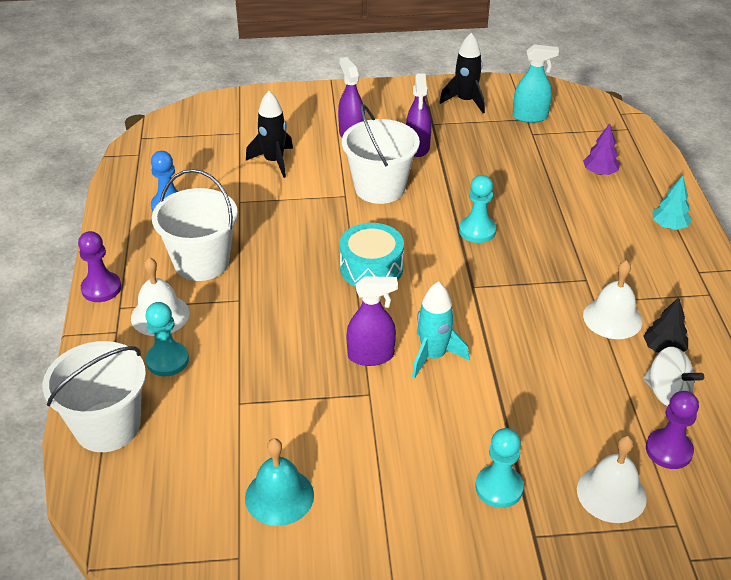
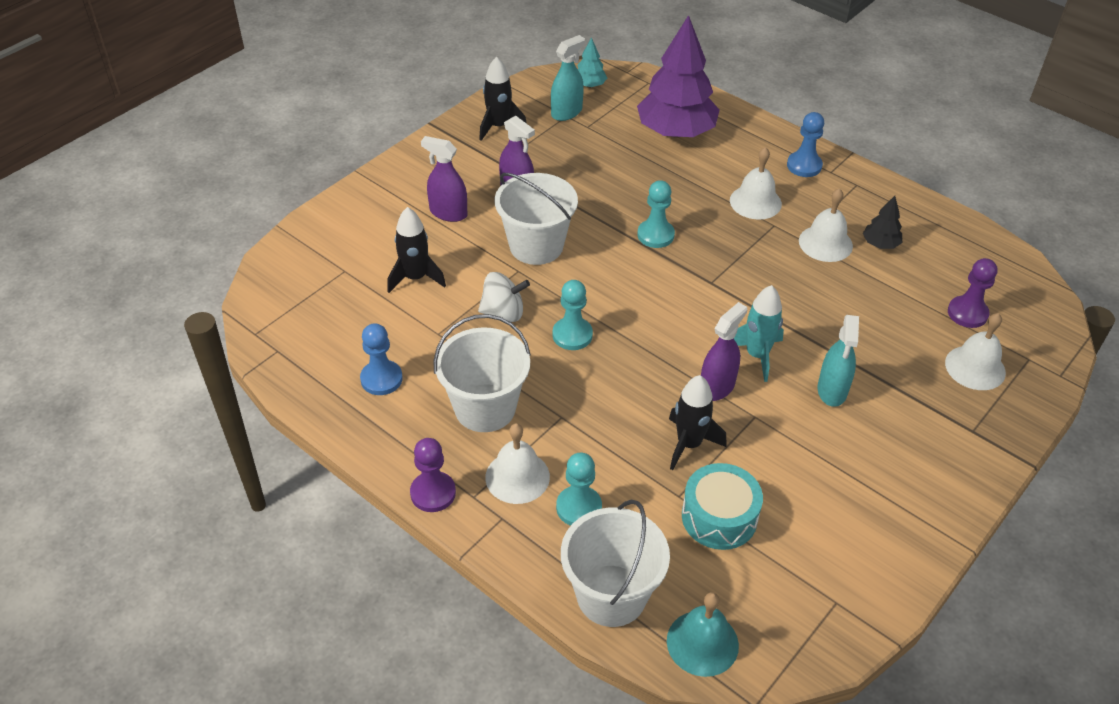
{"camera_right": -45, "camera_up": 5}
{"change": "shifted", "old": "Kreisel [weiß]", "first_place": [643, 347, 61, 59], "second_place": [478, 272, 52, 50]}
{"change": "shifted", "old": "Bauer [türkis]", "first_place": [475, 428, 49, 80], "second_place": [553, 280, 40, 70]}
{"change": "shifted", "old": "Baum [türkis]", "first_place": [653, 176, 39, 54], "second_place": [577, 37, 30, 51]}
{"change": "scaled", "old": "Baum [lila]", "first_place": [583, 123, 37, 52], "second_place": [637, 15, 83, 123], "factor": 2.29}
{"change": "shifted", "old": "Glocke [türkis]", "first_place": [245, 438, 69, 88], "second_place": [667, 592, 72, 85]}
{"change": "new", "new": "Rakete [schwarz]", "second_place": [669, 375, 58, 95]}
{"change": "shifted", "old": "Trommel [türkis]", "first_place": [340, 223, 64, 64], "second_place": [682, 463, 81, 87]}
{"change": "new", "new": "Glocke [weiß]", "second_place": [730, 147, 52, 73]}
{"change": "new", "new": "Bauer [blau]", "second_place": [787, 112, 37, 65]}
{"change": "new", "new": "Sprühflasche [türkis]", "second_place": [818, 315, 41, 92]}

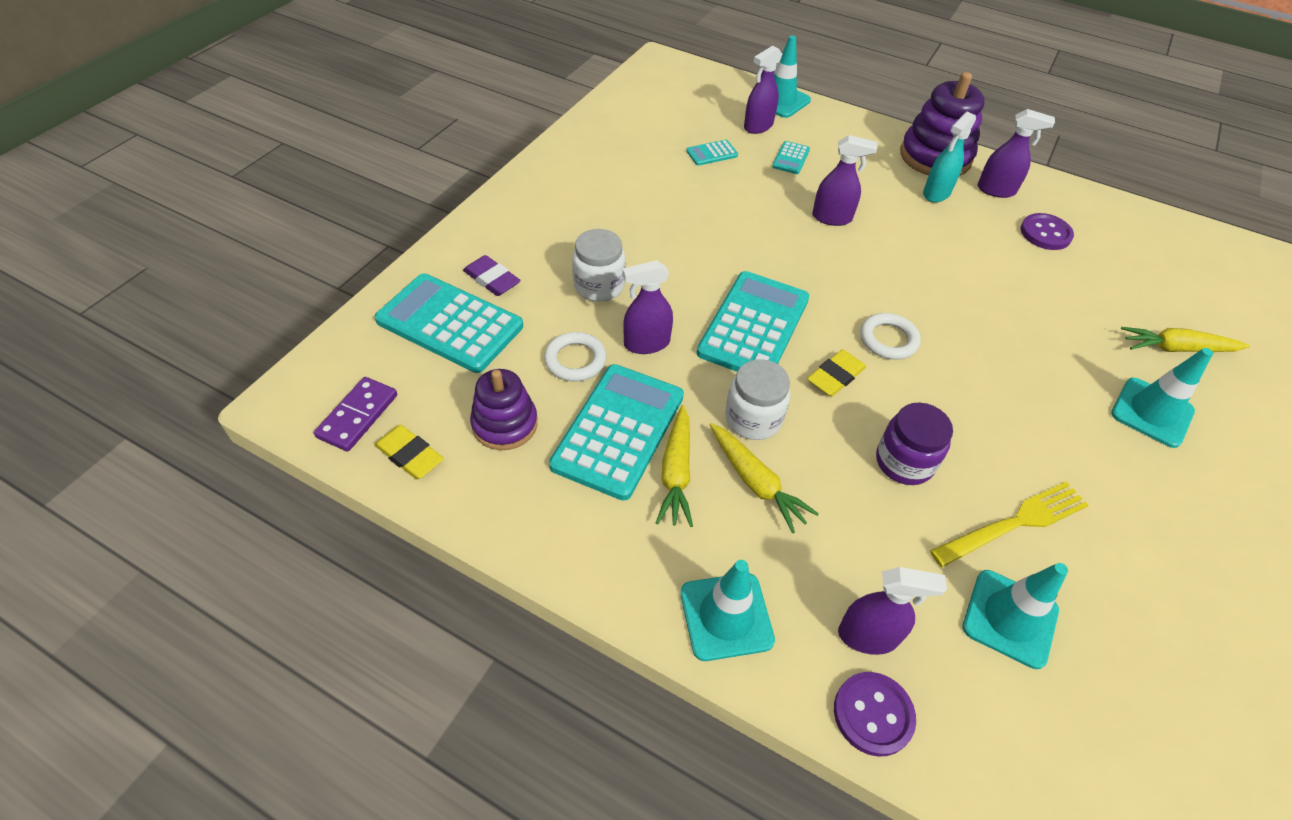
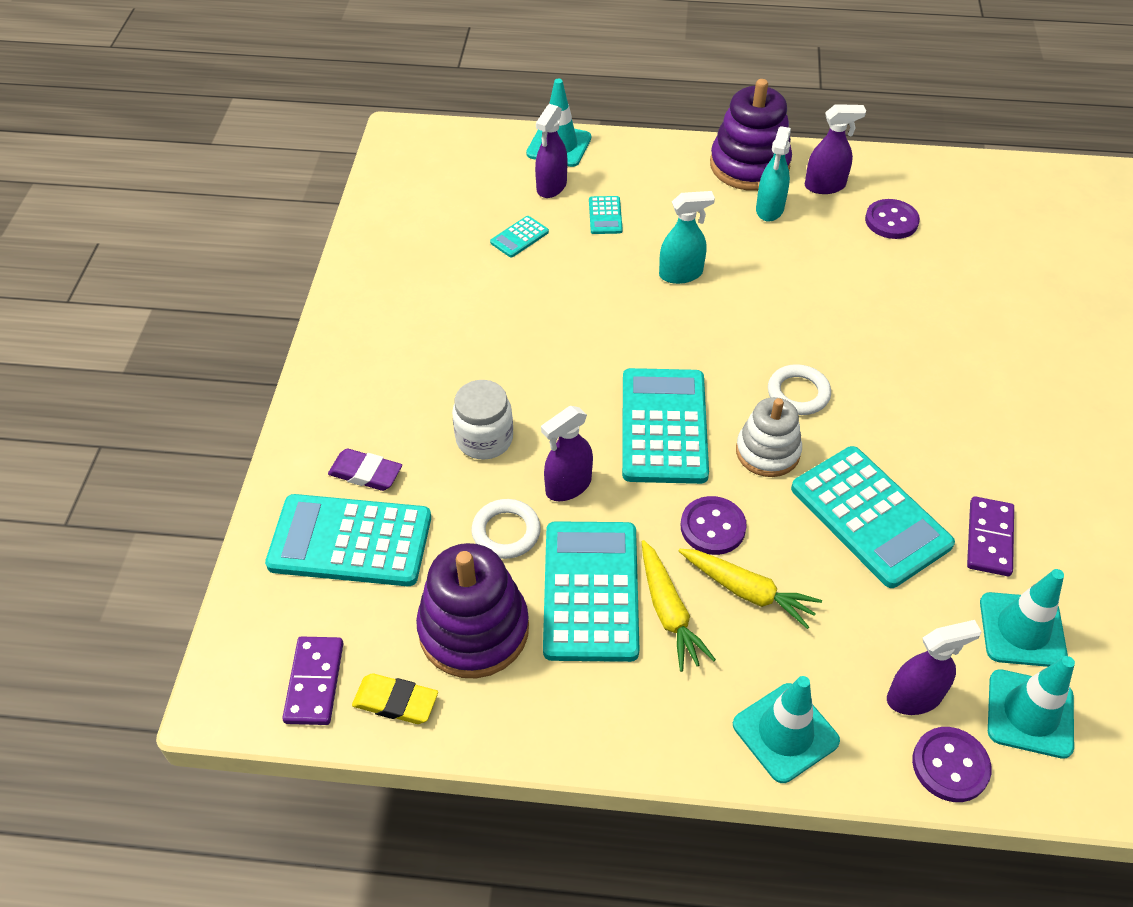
{"camera_right": -20, "camera_up": 0}
{"change": "scaled", "old": "Stapelspielzeug [lila]", "first_place": [470, 369, 68, 81], "second_place": [416, 543, 113, 135], "factor": 1.53}
{"change": "repainted", "old": "Sprühflasche [lila]", "new": "Sprühflasche [türkis]", "first_place": [812, 135, 66, 91], "second_place": [659, 191, 56, 93]}
{"change": "swapped", "old": "Einmachglas [weiß]", "new": "Knopf [lila]", "first_place": [725, 359, 65, 81], "second_place": [681, 496, 66, 59]}
{"change": "swapped", "old": "Radiergummi [gelb]", "new": "Stapelspielzeug [weiß]", "first_place": [807, 350, 59, 47], "second_place": [736, 397, 66, 80]}
{"change": "swapped", "old": "Einmachglas [lila]", "new": "Taschenrechner [türkis]", "first_place": [876, 402, 77, 83], "second_place": [791, 446, 164, 142]}
{"change": "swapped", "old": "Gabel [gelb]", "new": "Dominostein [lila]", "first_place": [930, 481, 159, 86], "second_place": [967, 496, 47, 80]}
{"change": "shifted", "old": "Leitkegel [türkis]", "first_place": [1111, 348, 102, 100], "second_place": [988, 656, 87, 103]}
{"change": "gone", "old": "Karotte [gelb]", "first_place": [1121, 327, 129, 25]}

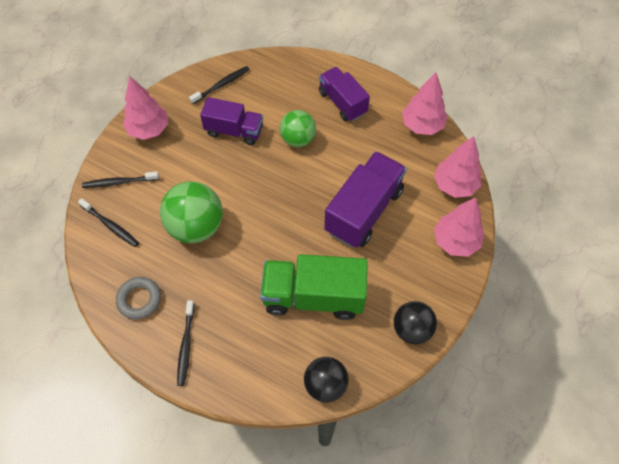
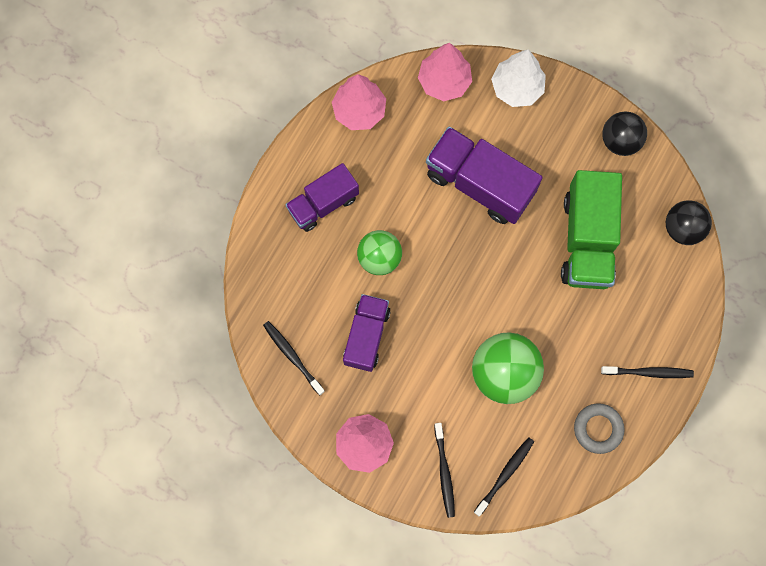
{"camera_right": -90, "camera_up": 15}
{"change": "repainted", "old": "Baum [rosa]", "new": "Baum [weiß]", "first_place": [434, 197, 50, 60], "second_place": [491, 50, 55, 57]}

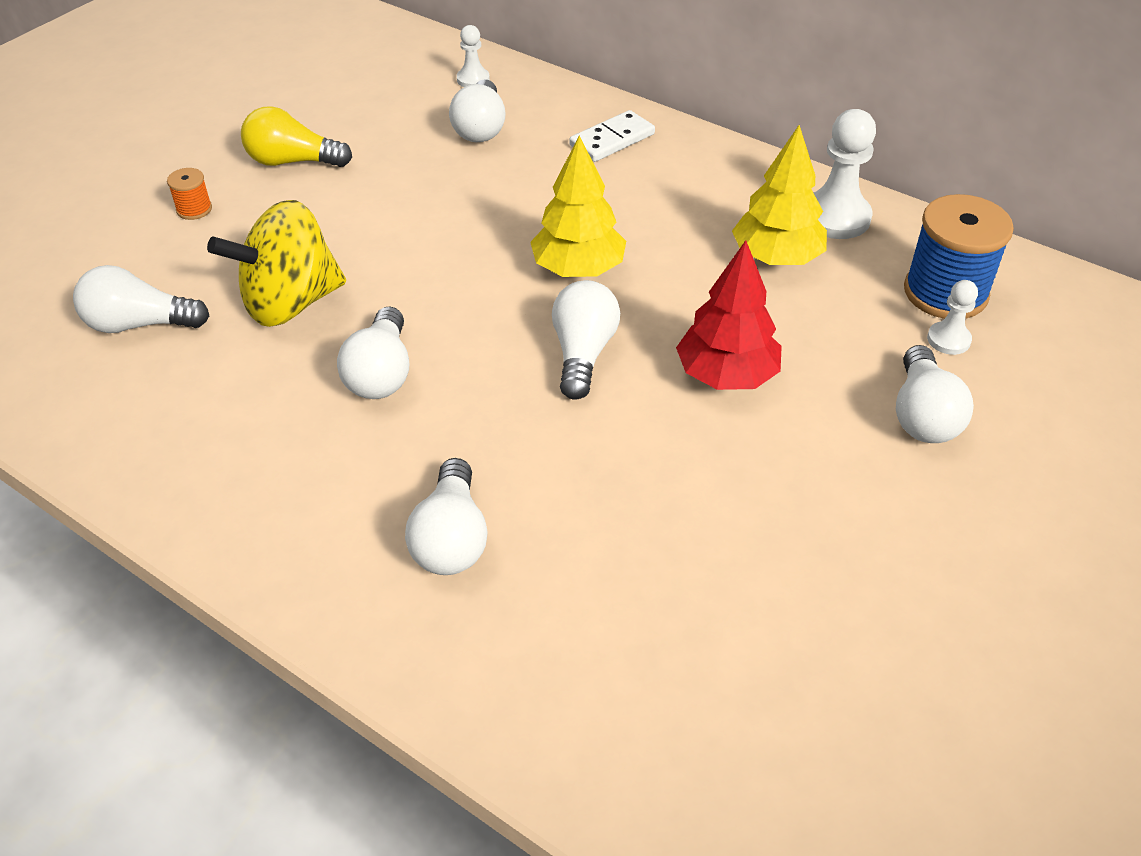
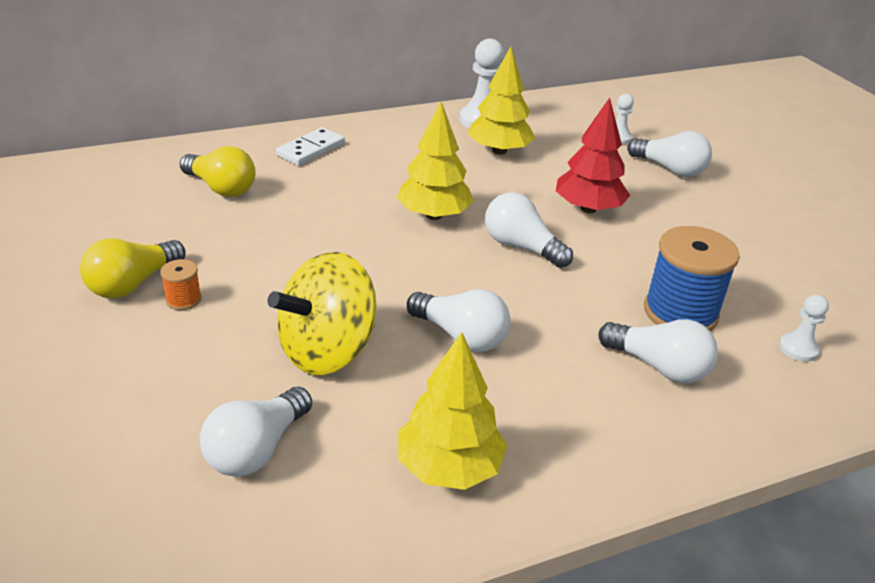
{"camera_right": -60, "camera_up": -10}
{"change": "shifted", "old": "Garnrolle [orange]", "first_place": [167, 168, 45, 52], "second_place": [160, 259, 42, 51]}
{"change": "repainted", "old": "Glühbirne [weiß]", "new": "Glühbirne [gelb]", "first_place": [449, 79, 57, 63], "second_place": [180, 146, 75, 51]}
{"change": "rotated", "old": "Kreisel [gelb]", "first_place": [207, 200, 139, 127], "second_place": [268, 252, 108, 123], "degrees": 45}
{"change": "rotated", "old": "Dominostein [weiß]", "first_place": [569, 110, 86, 52], "second_place": [276, 127, 69, 39], "degrees": 45}
{"change": "new", "new": "Baum [gelb]", "second_place": [398, 332, 109, 158]}
{"change": "shifted", "old": "Garnrolle [blau]", "first_place": [904, 194, 110, 125], "second_place": [644, 226, 96, 105]}
{"change": "shifted", "old": "Bauer [weiß]", "first_place": [457, 25, 33, 62], "second_place": [779, 295, 50, 67]}

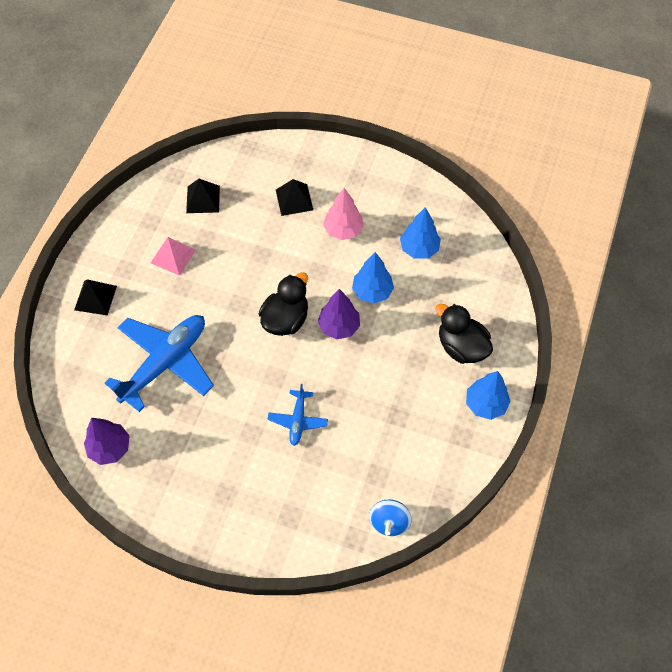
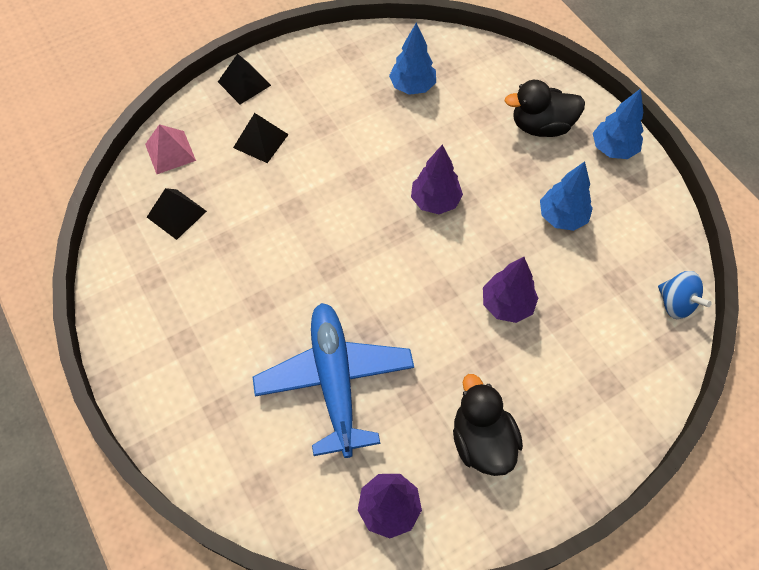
{"camera_right": -50, "camera_up": 0}
{"change": "shifted", "old": "Pyramide [rosa]", "first_place": [151, 237, 45, 39], "second_place": [145, 124, 51, 50]}
{"change": "shifted", "old": "Pyramide [schwarz]", "first_place": [74, 279, 43, 37], "second_place": [218, 54, 53, 50]}
{"change": "shifted", "old": "Ente [schwarz]", "first_place": [259, 272, 49, 64], "second_place": [453, 374, 70, 102]}
{"change": "swapped", "old": "Flugzeug [blau]", "new": "Baum [lila]", "first_place": [268, 384, 60, 62], "second_place": [483, 257, 55, 66]}
{"change": "shifted", "old": "Baum [blau]", "first_place": [352, 252, 42, 52], "second_place": [540, 162, 53, 69]}
{"change": "gone", "old": "Baum [rosa]", "first_place": [323, 188, 41, 52]}

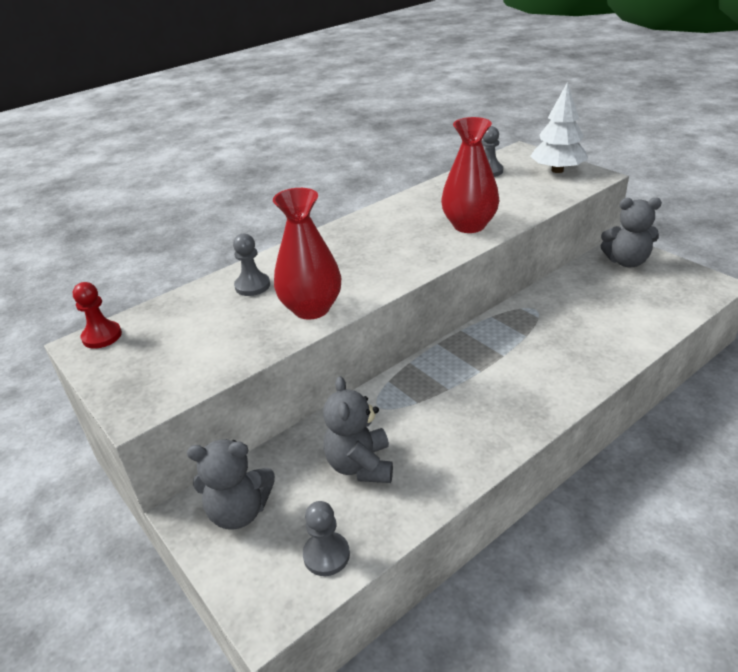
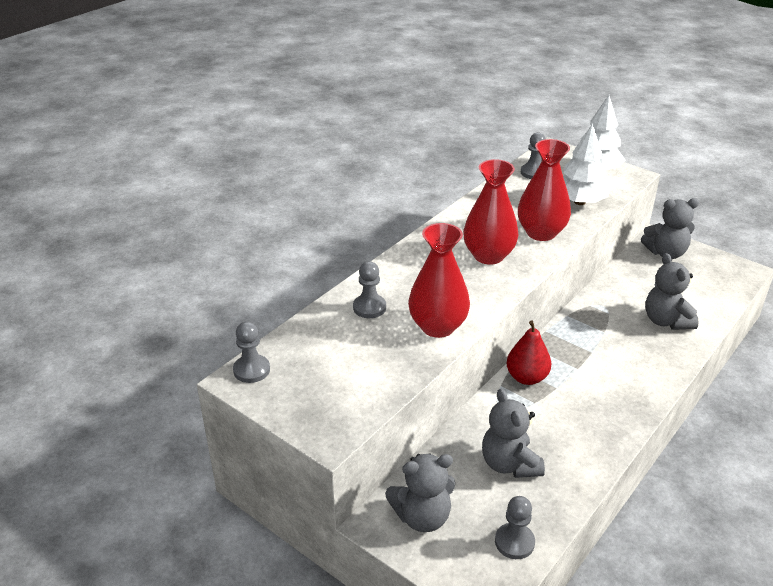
{"camera_right": -15, "camera_up": 0}
{"change": "repainted", "old": "Bauer [rot]", "new": "Bauer [grau]", "first_place": [73, 282, 49, 66], "second_place": [233, 321, 37, 62]}
{"change": "new", "new": "Vase [rot]", "second_place": [463, 159, 56, 106]}
{"change": "new", "new": "Birne [rot]", "second_place": [506, 320, 46, 65]}
{"change": "new", "new": "Baum [weiß]", "second_place": [563, 123, 46, 82]}
{"change": "new", "new": "Teddybär [grau]", "second_place": [645, 253, 54, 77]}

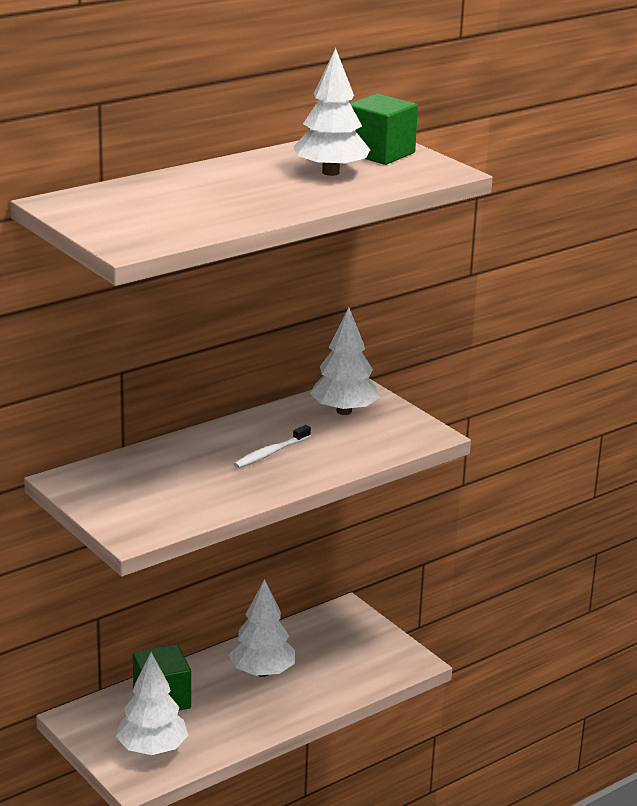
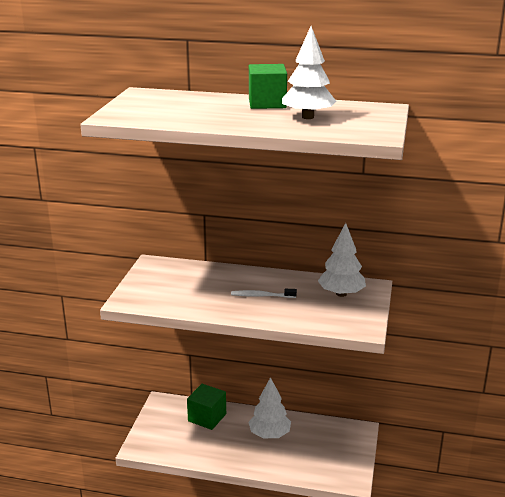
{"camera_right": 50, "camera_up": 0}
{"change": "shifted", "old": "Kubus [grün]", "first_place": [350, 94, 68, 71], "second_place": [249, 64, 38, 45]}
{"change": "gone", "old": "Baum [weiß]", "first_place": [116, 652, 72, 103]}

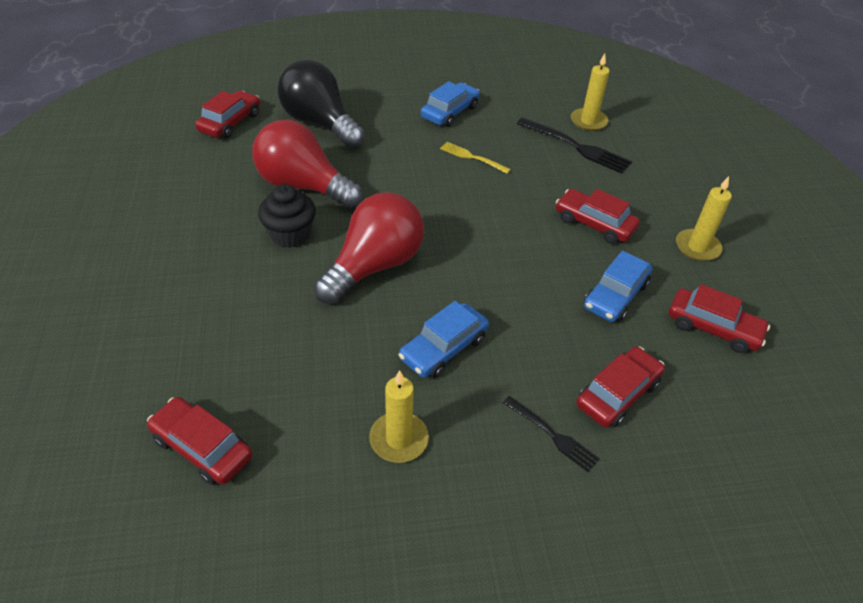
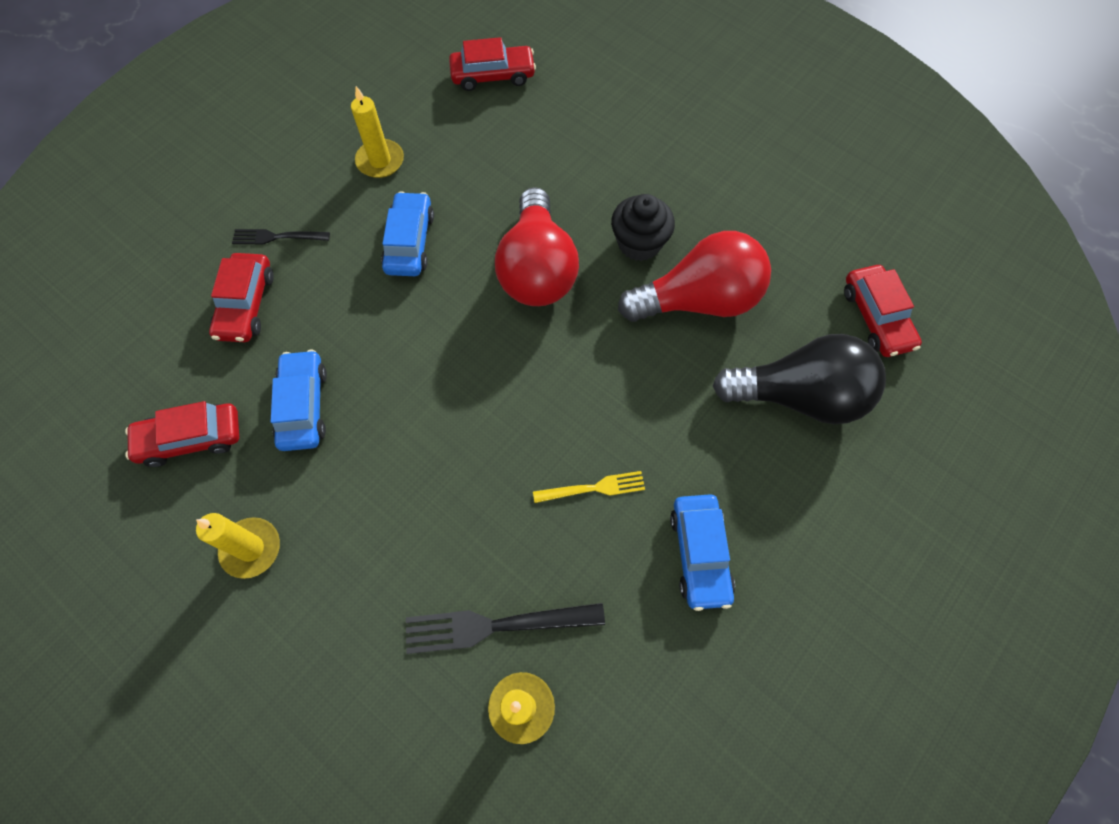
{"camera_right": 140, "camera_up": 20}
{"change": "gone", "old": "Auto [rot]", "first_place": [556, 189, 84, 55]}

